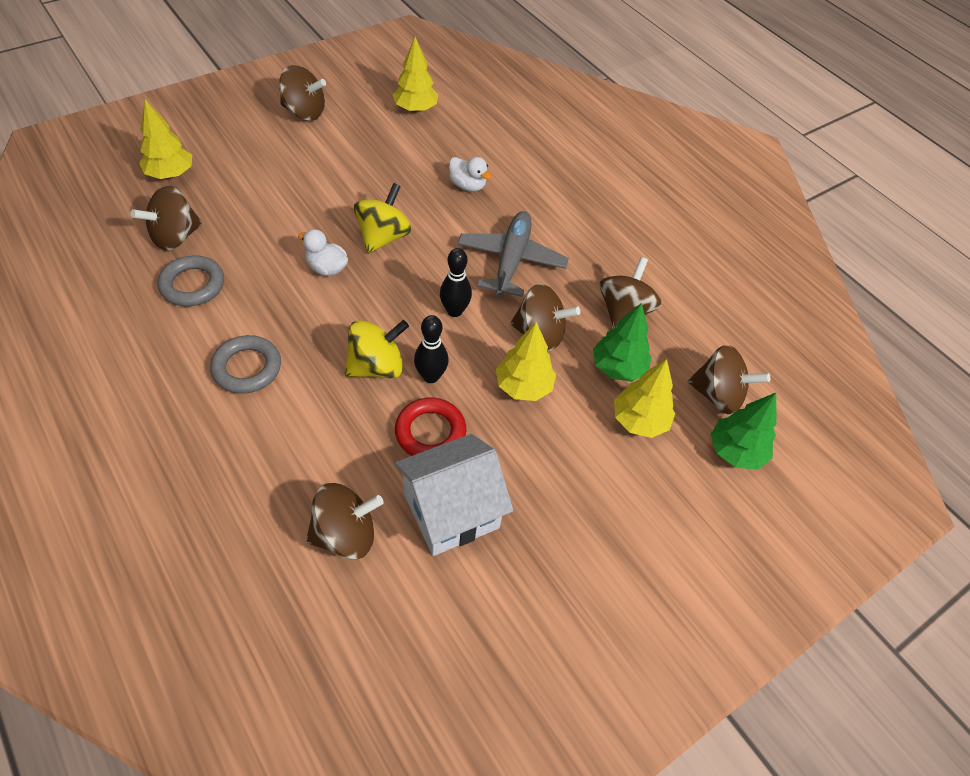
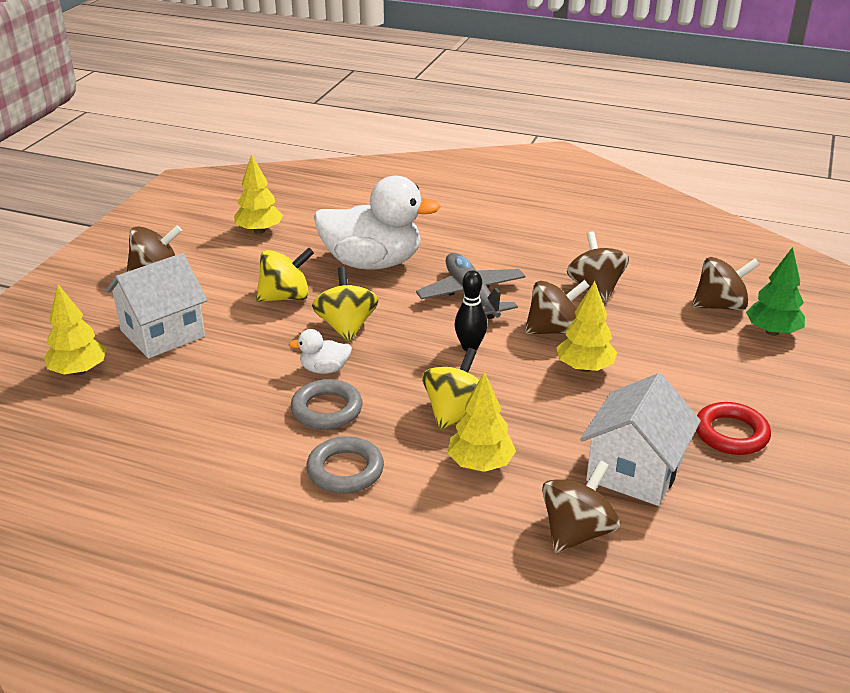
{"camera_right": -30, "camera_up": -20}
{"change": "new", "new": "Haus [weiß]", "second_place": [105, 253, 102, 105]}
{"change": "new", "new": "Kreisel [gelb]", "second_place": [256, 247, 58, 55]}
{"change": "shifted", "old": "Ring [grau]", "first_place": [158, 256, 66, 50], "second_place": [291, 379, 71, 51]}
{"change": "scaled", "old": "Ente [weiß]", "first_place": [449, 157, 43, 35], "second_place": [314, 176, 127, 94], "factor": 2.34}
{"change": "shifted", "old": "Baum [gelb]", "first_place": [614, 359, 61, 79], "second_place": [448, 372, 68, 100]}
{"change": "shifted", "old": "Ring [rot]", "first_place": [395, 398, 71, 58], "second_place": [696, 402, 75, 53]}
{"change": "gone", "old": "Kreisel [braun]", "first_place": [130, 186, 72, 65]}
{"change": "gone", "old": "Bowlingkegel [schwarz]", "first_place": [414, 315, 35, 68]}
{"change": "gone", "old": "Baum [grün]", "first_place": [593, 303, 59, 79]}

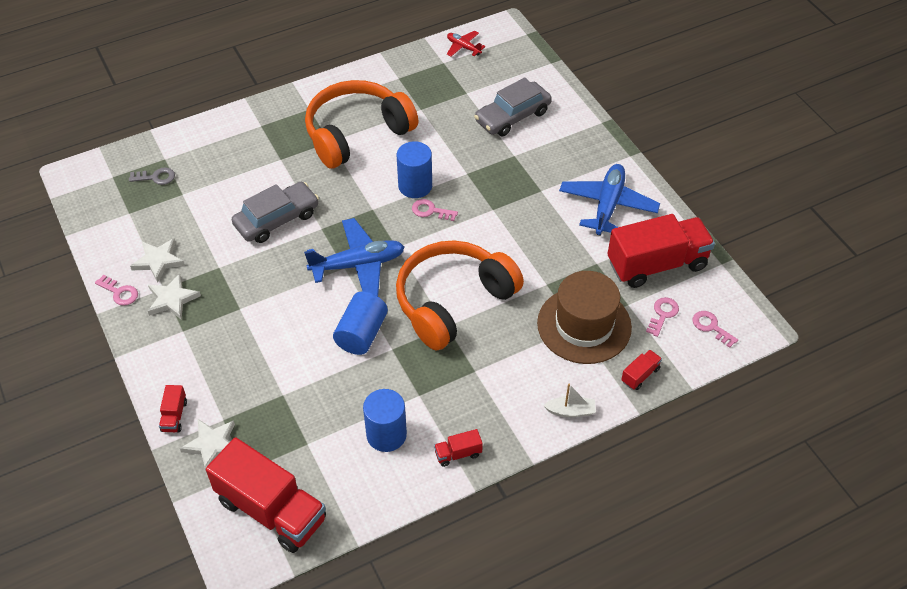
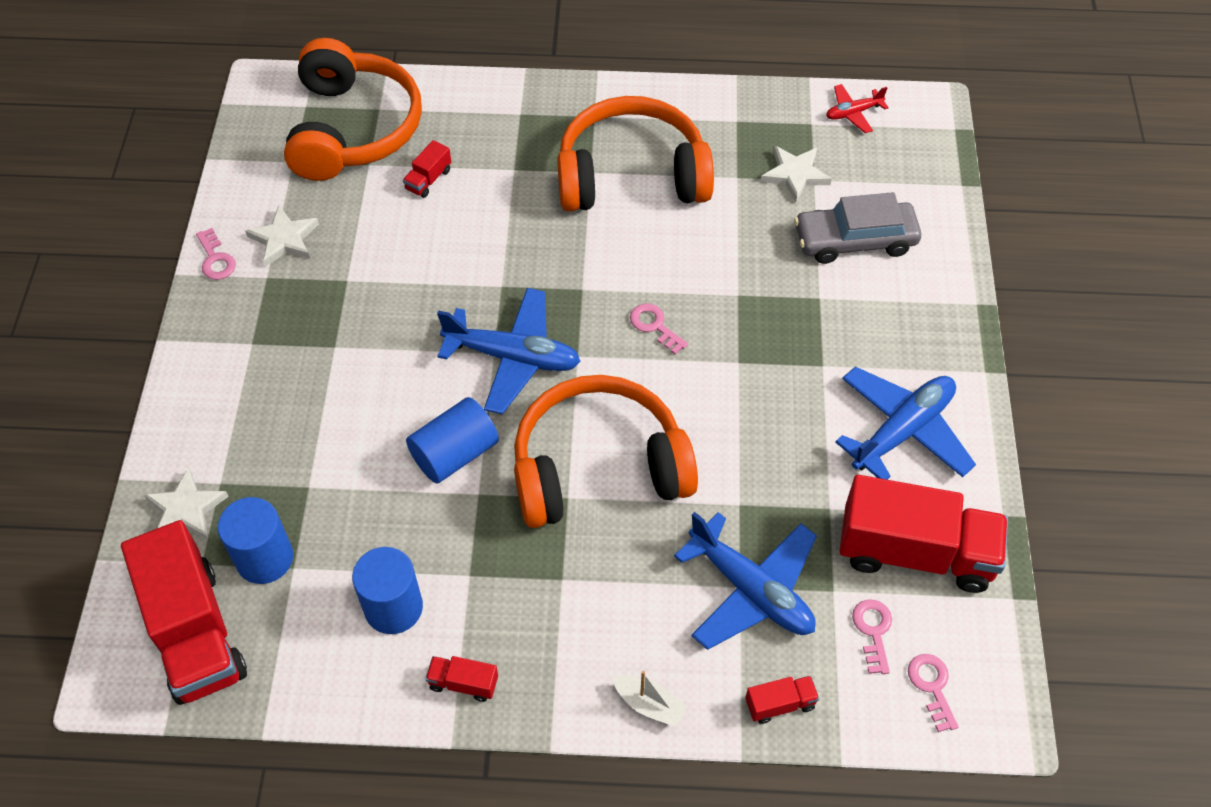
{"camera_right": 30, "camera_up": 5}
{"change": "shifted", "old": "Vollzylinder [blau]", "first_place": [397, 141, 35, 57], "second_place": [218, 497, 75, 87]}
{"change": "swapped", "old": "Schlüssel [grau]", "new": "Kopfhörer [orange]", "first_place": [129, 167, 46, 18], "second_place": [284, 38, 138, 143]}
{"change": "shifted", "old": "Lastwagen [rot]", "first_place": [159, 385, 28, 47], "second_place": [403, 140, 48, 58]}
{"change": "swapped", "old": "Hut [braun]", "new": "Flugzeug [blau]", "first_place": [537, 271, 95, 93], "second_place": [674, 512, 143, 138]}
{"change": "shifted", "old": "Stern [weiß]", "first_place": [148, 273, 53, 47], "second_place": [761, 146, 71, 56]}
{"change": "rotated", "old": "Flugzeug [rot]", "first_place": [447, 31, 38, 25], "second_place": [826, 84, 63, 49], "degrees": -90}
{"change": "rotated", "old": "Schlüssel [rosa]", "first_place": [646, 297, 33, 40], "second_place": [852, 599, 40, 75], "degrees": -60}
{"change": "gone", "old": "Auto [grau]", "first_place": [232, 182, 87, 61]}

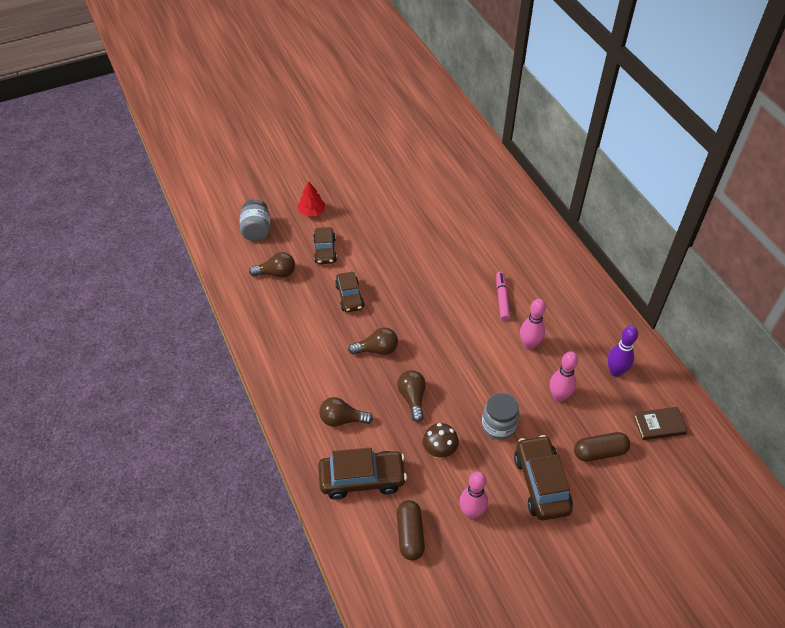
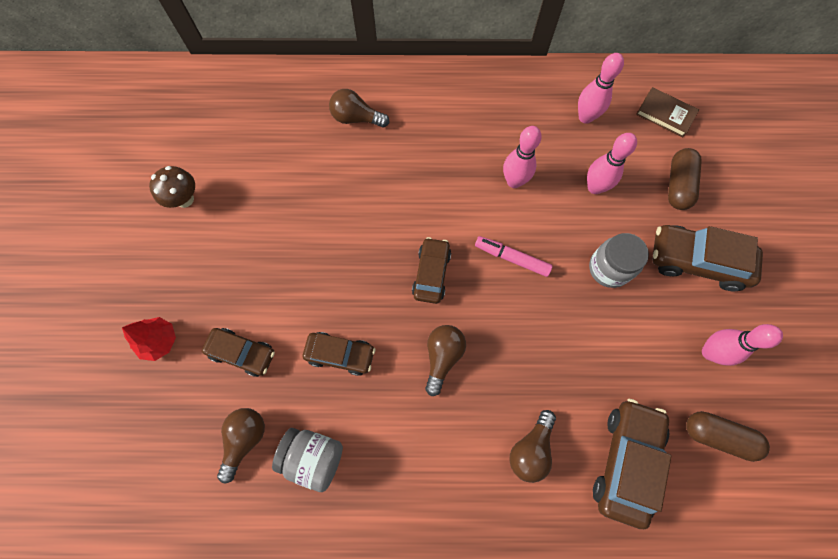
{"camera_right": -65, "camera_up": 20}
{"change": "shifted", "old": "Pilz [braun]", "first_place": [423, 423, 36, 35], "second_place": [149, 166, 46, 42]}
{"change": "shifted", "old": "Einmachglas [grau]", "first_place": [240, 199, 30, 42], "second_place": [272, 428, 71, 64]}
{"change": "shifted", "old": "Glühbirne [braun]", "first_place": [397, 370, 29, 52], "second_place": [329, 89, 61, 39]}
{"change": "new", "new": "Auto [braun]", "second_place": [412, 237, 39, 67]}
{"change": "shifted", "old": "Filzstift [rosa]", "first_place": [496, 272, 14, 49], "second_place": [475, 236, 78, 41]}
{"change": "repainted", "old": "Bowlingkegel [lila]", "new": "Bowlingkegel [rosa]", "first_place": [607, 326, 31, 51], "second_place": [578, 53, 46, 71]}
{"change": "rotated", "old": "Buch [braun]", "first_place": [633, 407, 55, 33], "second_place": [636, 87, 63, 50], "degrees": -75}

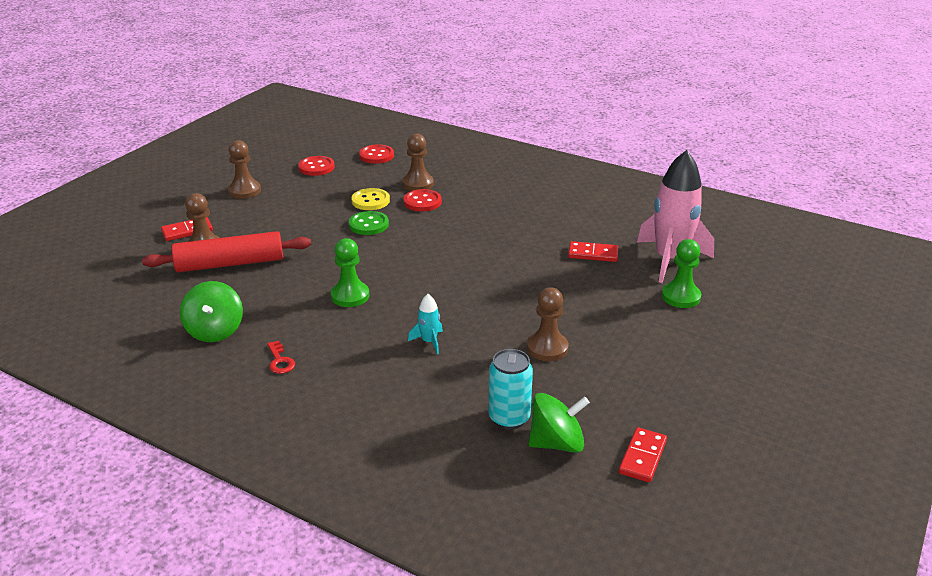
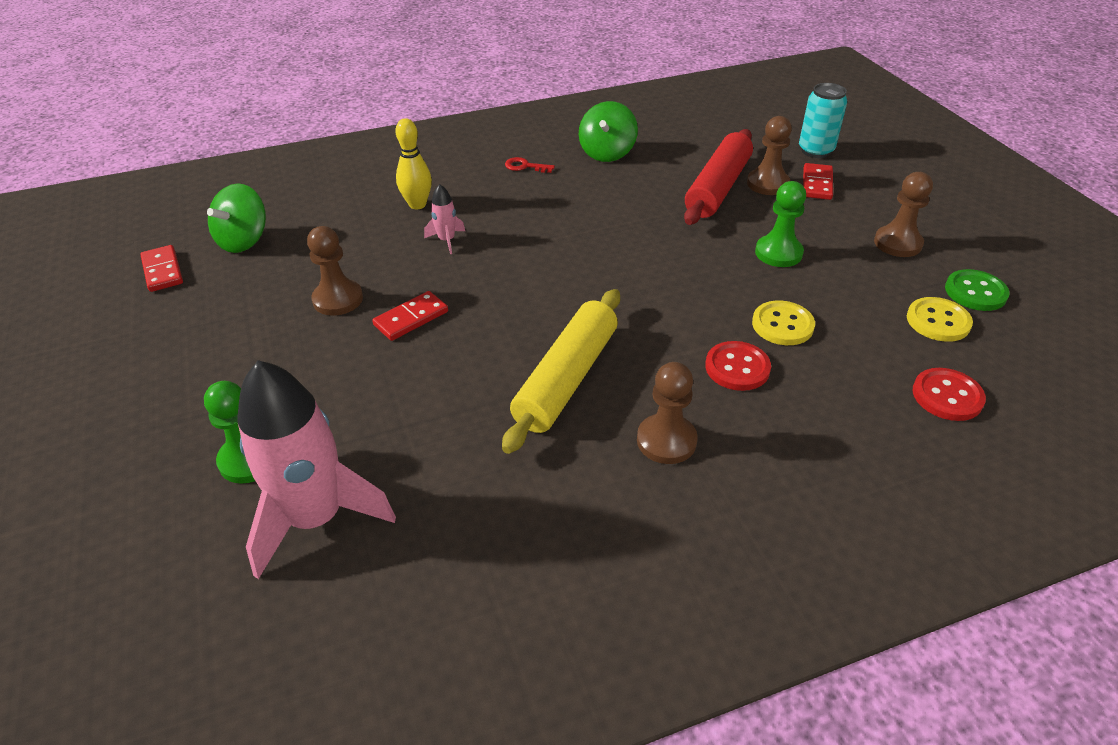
{"camera_right": 130, "camera_up": 10}
{"change": "shifted", "old": "Dominostein [rot]", "first_place": [568, 241, 50, 21], "second_place": [372, 291, 76, 50]}
{"change": "new", "new": "Bowlingkegel [gelb]", "second_place": [395, 118, 37, 91]}
{"change": "repainted", "old": "Rakete [türkis]", "new": "Rakete [rosa]", "first_place": [408, 294, 35, 60], "second_place": [424, 184, 41, 70]}
{"change": "new", "new": "Nudelholz [gelb]", "second_place": [502, 289, 118, 165]}
{"change": "rotated", "old": "Kreisel [grün]", "first_place": [180, 281, 63, 61], "second_place": [579, 101, 59, 61], "degrees": -105}
{"change": "shifted", "old": "Bauer [braun]", "first_place": [402, 134, 32, 57], "second_place": [637, 362, 61, 102]}
{"change": "shifted", "old": "Bauer [grün]", "first_place": [331, 238, 39, 69], "second_place": [755, 181, 51, 86]}
{"change": "shifted", "old": "Dose [türkis]", "first_place": [488, 349, 45, 81], "second_place": [799, 83, 48, 75]}
{"change": "repainted", "old": "Knopf [rot]", "new": "Knopf [gelb]", "first_place": [298, 156, 37, 20], "second_place": [907, 297, 66, 45]}
{"change": "shifted", "old": "Knopf [grün]", "first_place": [349, 211, 40, 24], "second_place": [945, 269, 65, 42]}

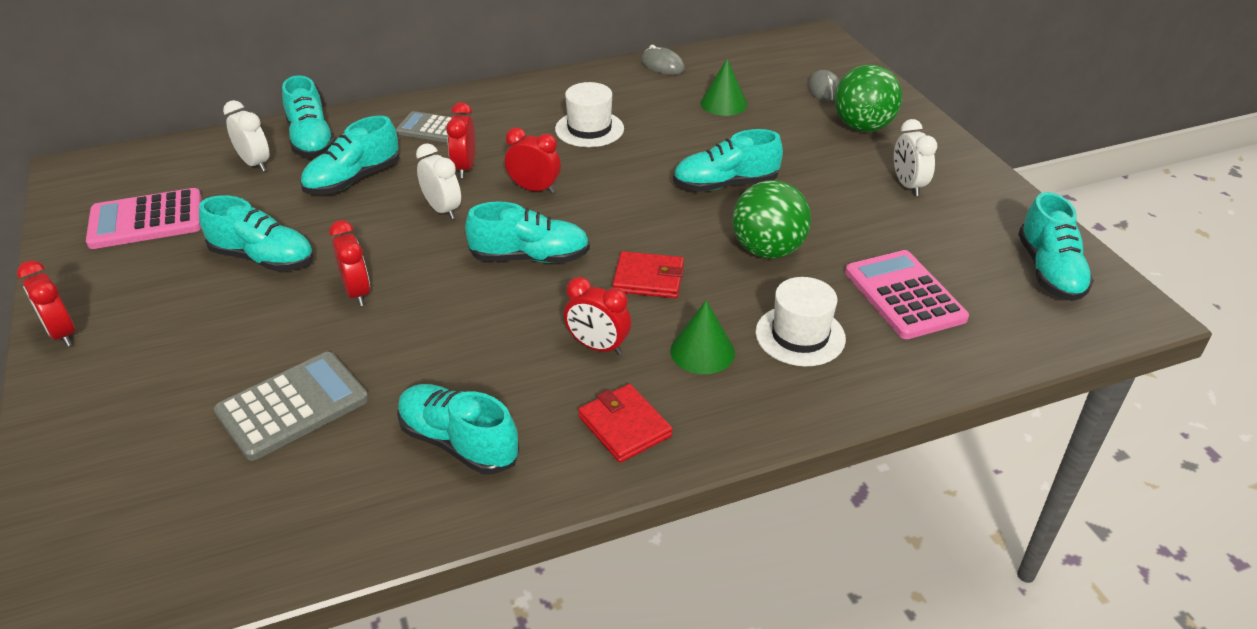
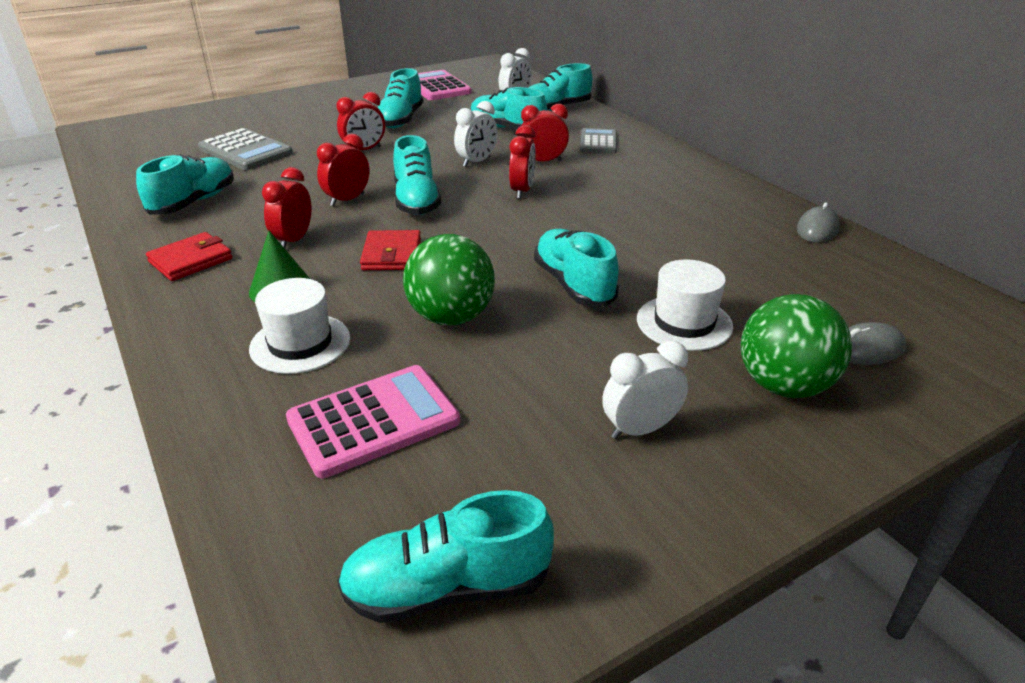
{"camera_right": 80, "camera_up": -5}
{"change": "shifted", "old": "Wecker [rot]", "first_place": [17, 260, 58, 87], "second_place": [317, 134, 53, 72]}
{"change": "shifted", "old": "Hut [weiß]", "first_place": [555, 82, 69, 65], "second_place": [637, 259, 96, 92]}
{"change": "gone", "old": "Kegel [grün]", "first_place": [700, 59, 48, 57]}

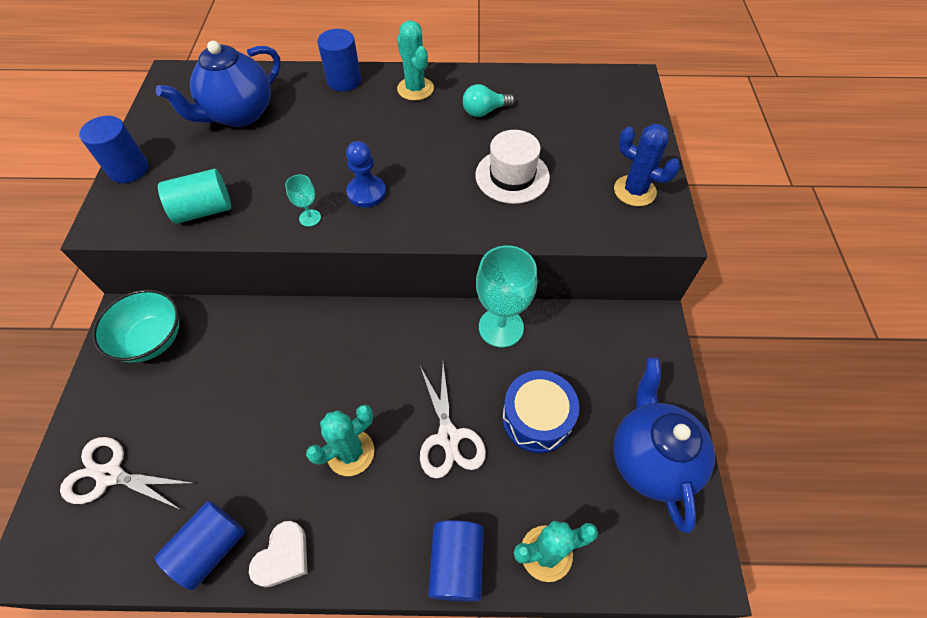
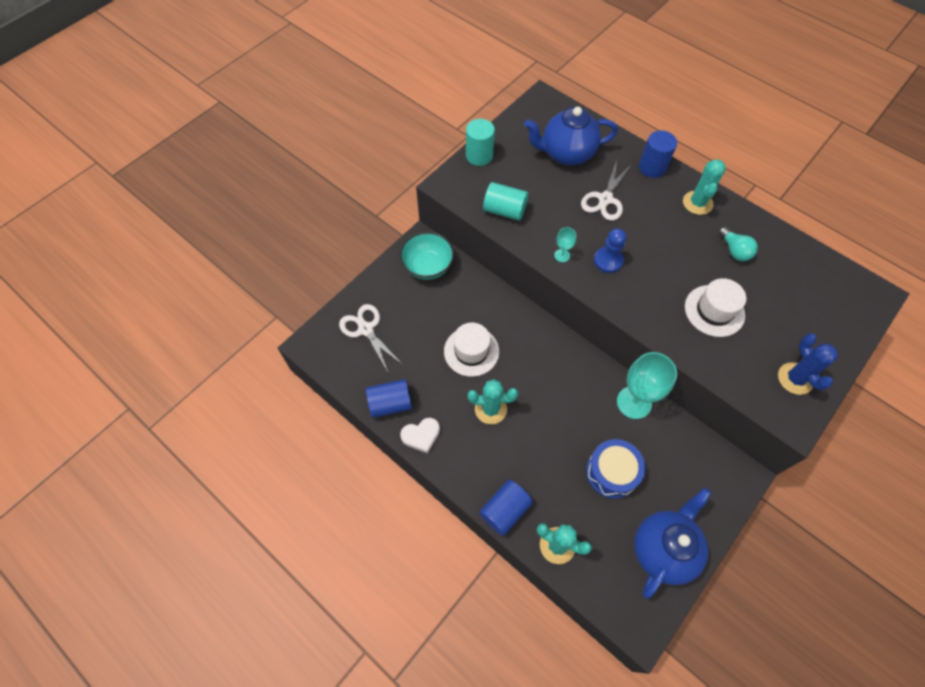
{"camera_right": 40, "camera_up": 5}
{"change": "new", "new": "Hut [weiß]", "second_place": [444, 323, 55, 54]}
{"change": "repainted", "old": "Vollzylinder [blau]", "new": "Vollzylinder [türkis]", "first_place": [79, 116, 69, 67], "second_place": [466, 119, 29, 47]}
{"change": "shifted", "old": "Schere [weiß]", "first_place": [420, 364, 66, 115], "second_place": [581, 160, 51, 61]}
{"change": "rotated", "old": "Glühbirne [türkis]", "first_place": [463, 84, 52, 33], "second_place": [718, 227, 40, 34], "degrees": -135}

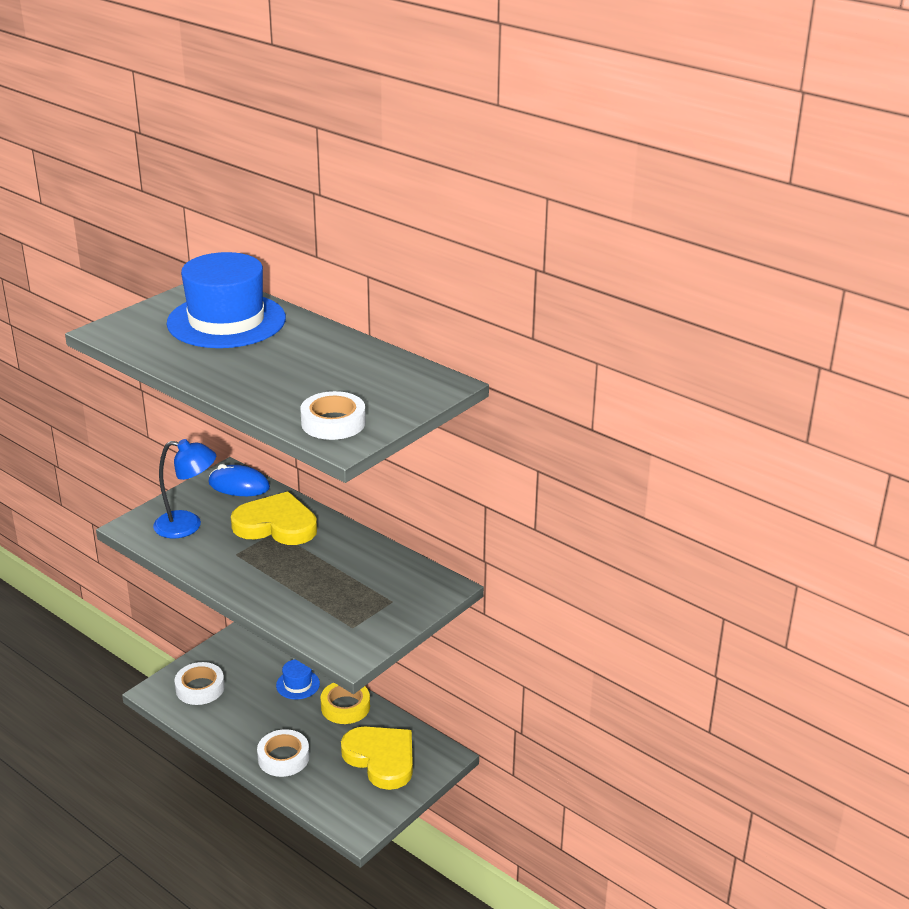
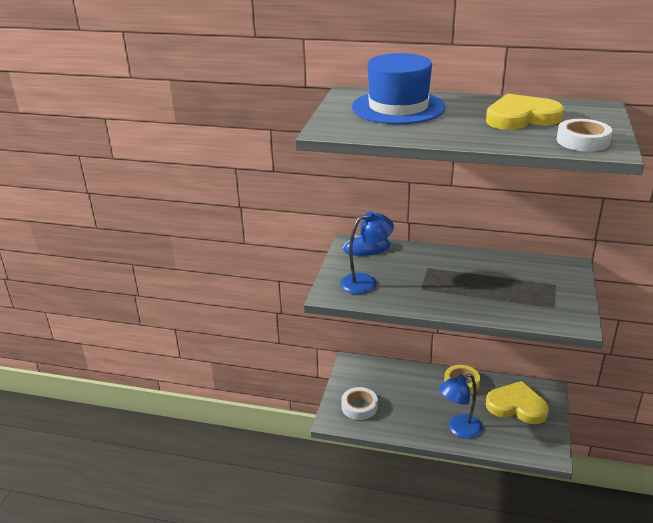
{"camera_right": -25, "camera_up": 0}
{"change": "swapped", "old": "Klebeband [weiß]", "new": "Lampe [blau]", "first_place": [257, 729, 52, 48], "second_place": [439, 374, 44, 65]}
{"change": "shifted", "old": "Herz [gelb]", "first_place": [231, 491, 86, 54], "second_place": [486, 93, 78, 37]}
{"change": "gone", "old": "Hut [blau]", "first_place": [276, 659, 44, 41]}

